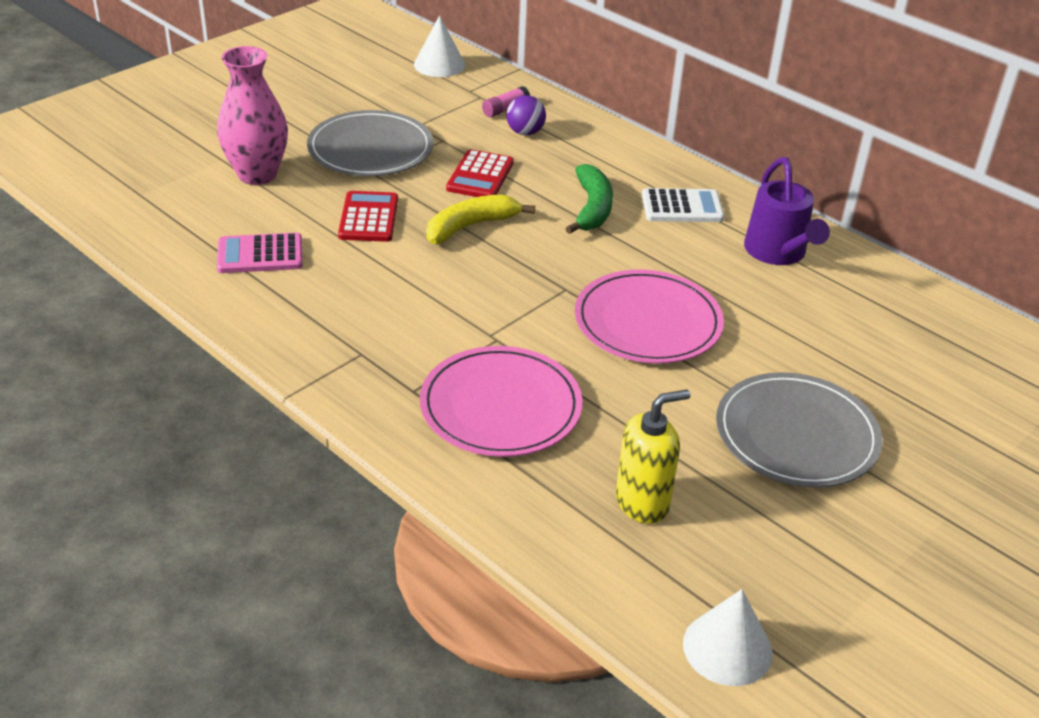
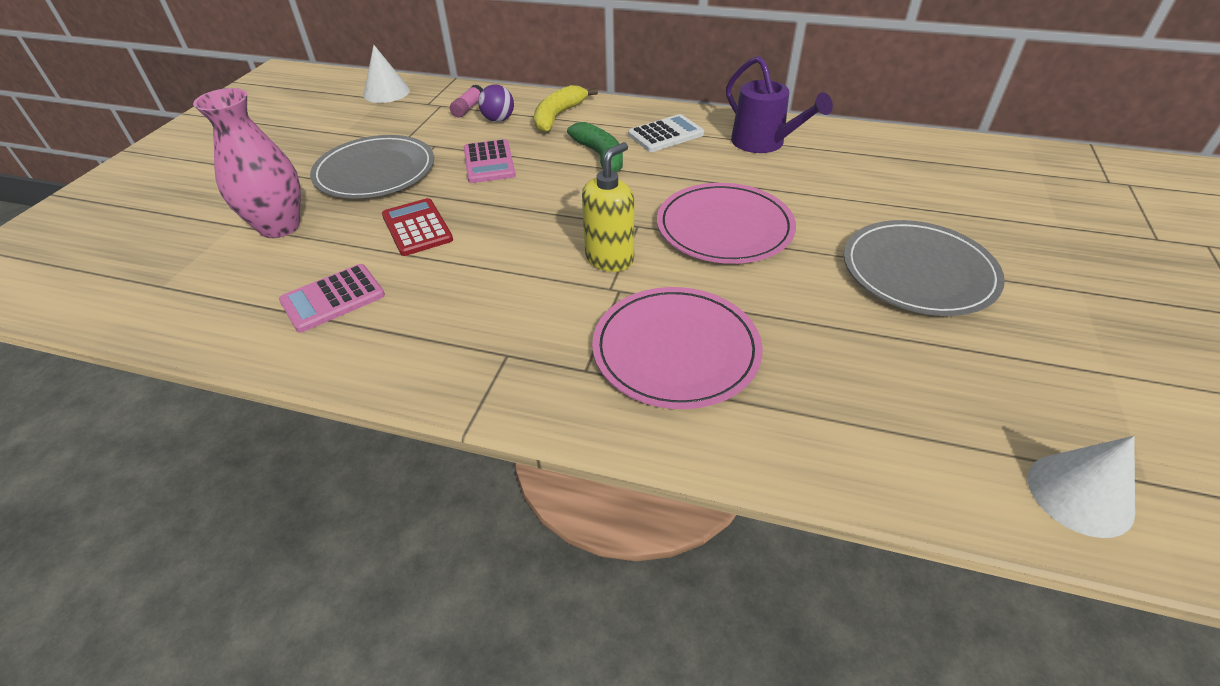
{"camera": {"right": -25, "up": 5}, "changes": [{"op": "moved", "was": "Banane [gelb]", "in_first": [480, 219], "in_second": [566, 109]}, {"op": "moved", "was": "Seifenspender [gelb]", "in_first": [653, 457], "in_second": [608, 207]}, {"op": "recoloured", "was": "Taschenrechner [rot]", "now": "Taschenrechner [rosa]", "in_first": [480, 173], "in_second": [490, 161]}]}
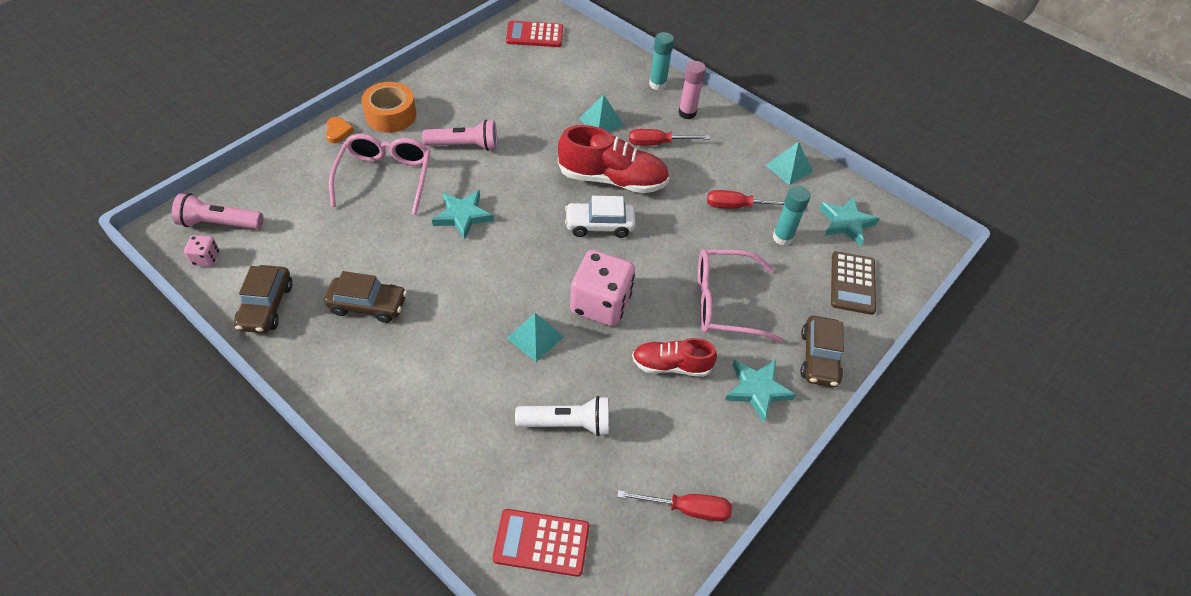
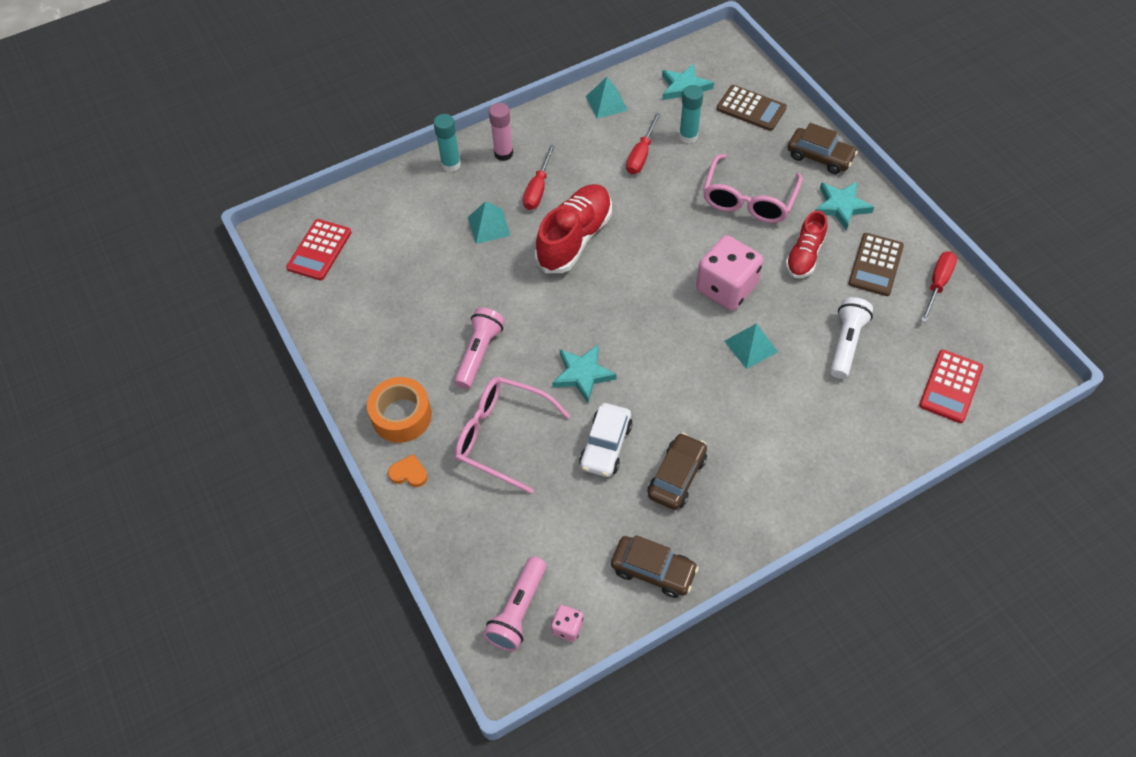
{"camera": {"right": -65, "up": 5}, "changes": [{"op": "added", "now": "Taschenrechner [braun]", "in_second": [876, 264]}, {"op": "moved", "was": "Auto [weiß]", "in_first": [600, 217], "in_second": [605, 440]}]}
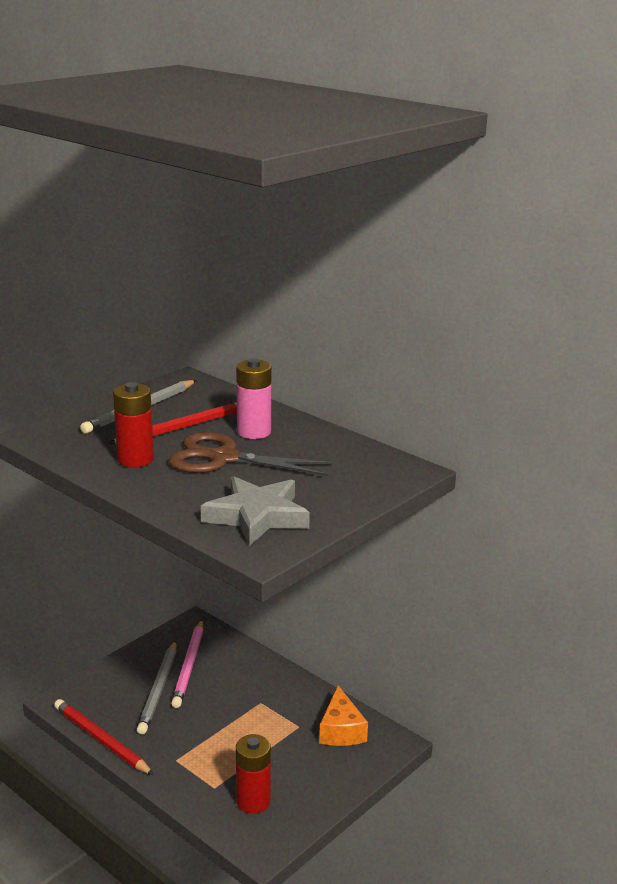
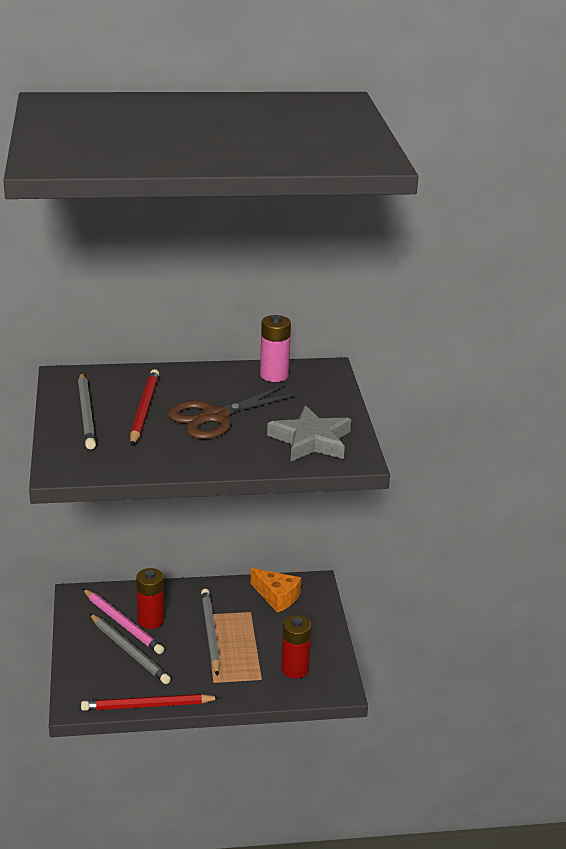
{"camera": {"right": -50, "up": 5}, "changes": [{"op": "added", "now": "Bleistift [grau]", "in_second": [210, 632]}, {"op": "moved", "was": "Batterie [rot]", "in_first": [133, 424], "in_second": [150, 598]}, {"op": "moved", "was": "Batterie [rosa]", "in_first": [253, 398], "in_second": [275, 348]}]}
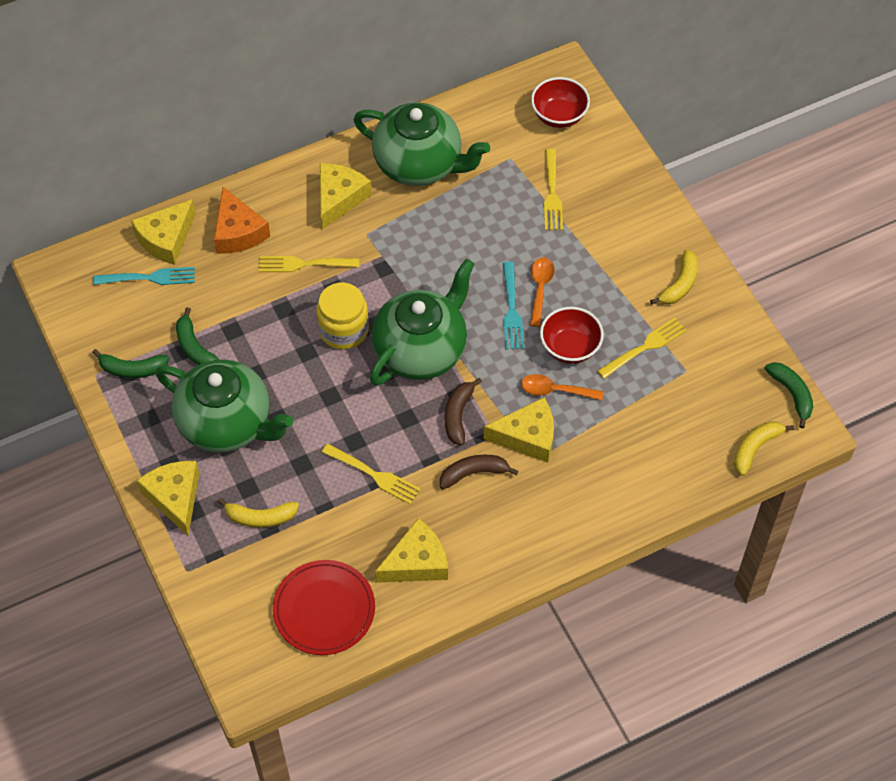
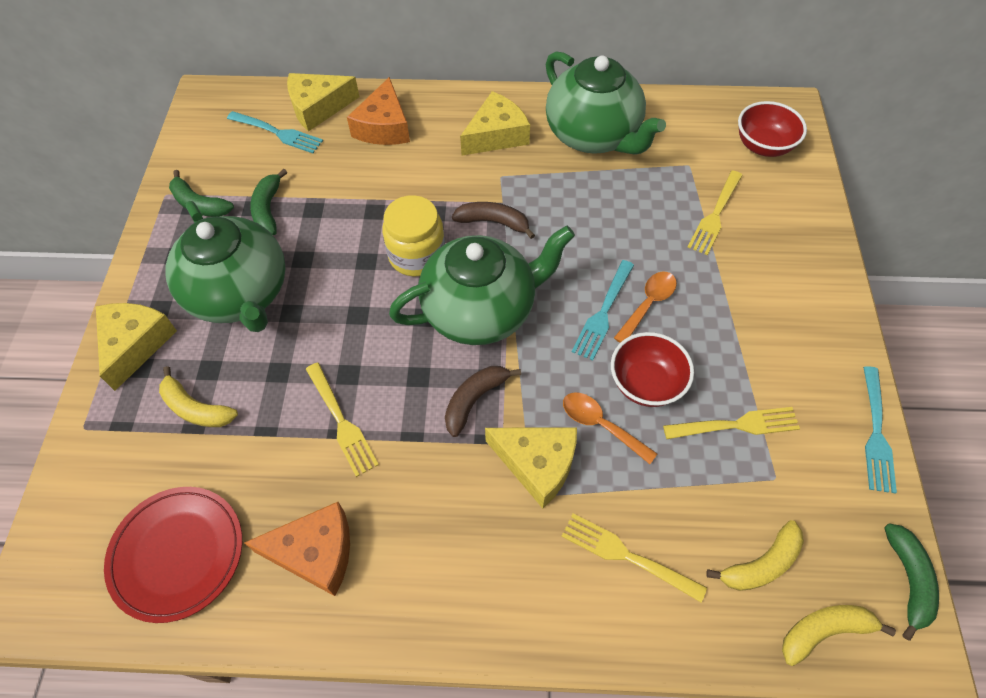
{"camera": {"right": 30, "up": 0}, "changes": [{"op": "added", "now": "Gabel [türkis]", "in_second": [880, 430]}, {"op": "moved", "was": "Gabel [gelb]", "in_first": [309, 264], "in_second": [634, 557]}, {"op": "moved", "was": "Banane [braun]", "in_first": [479, 472], "in_second": [493, 220]}, {"op": "moved", "was": "Banane [gelb]", "in_first": [674, 277], "in_second": [755, 555]}, {"op": "recoloured", "was": "Käse [gelb]", "now": "Käse [orange]", "in_first": [411, 550], "in_second": [297, 549]}]}
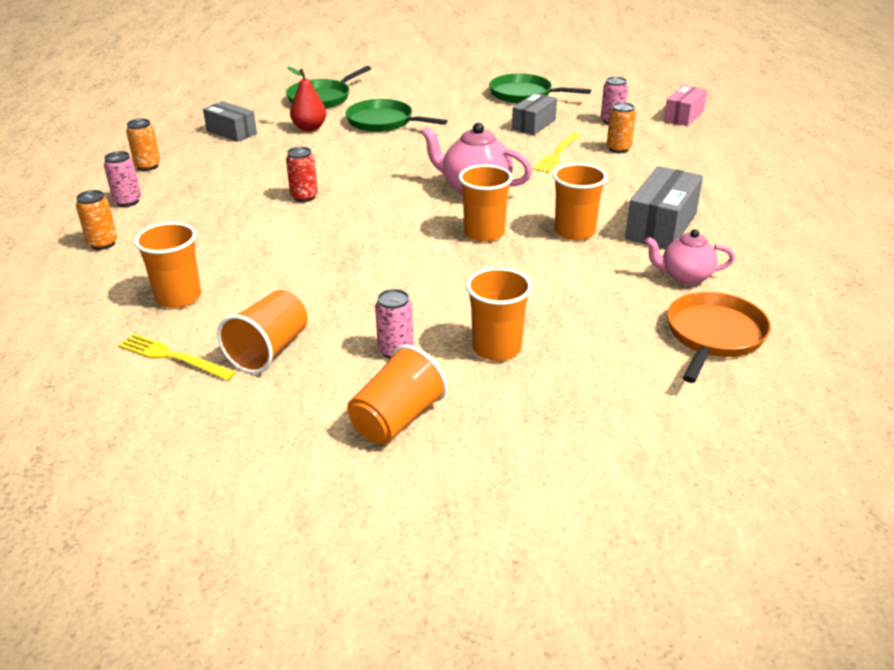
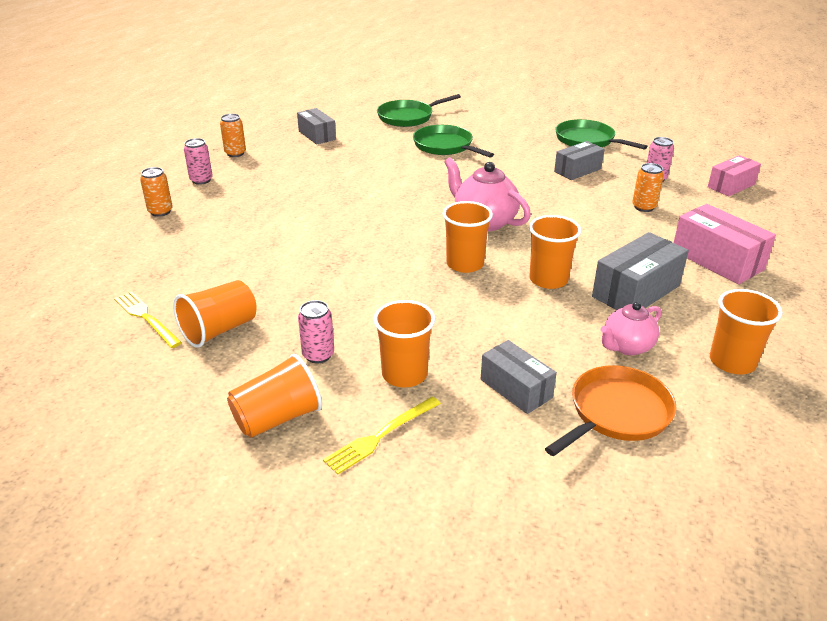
{"camera": {"right": 20, "up": 0}, "changes": [{"op": "removed", "was": "Dose [rot]", "in_first": [302, 174]}, {"op": "removed", "was": "Birne [rot]", "in_first": [306, 99]}, {"op": "added", "now": "Schachtel [grau]", "in_second": [519, 377]}, {"op": "added", "now": "Schachtel [rosa]", "in_second": [725, 244]}, {"op": "moved", "was": "Becher [orange]", "in_first": [167, 265], "in_second": [746, 332]}, {"op": "moved", "was": "Gabel [gelb]", "in_first": [557, 152], "in_second": [382, 436]}, {"op": "turned", "was": "Teekanne [rosa]", "in_first": [690, 257], "in_second": [631, 328], "clockwise": -60}]}
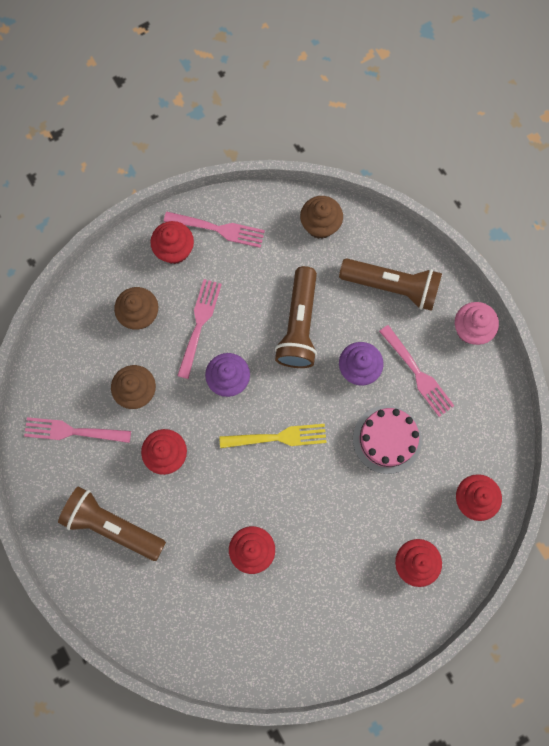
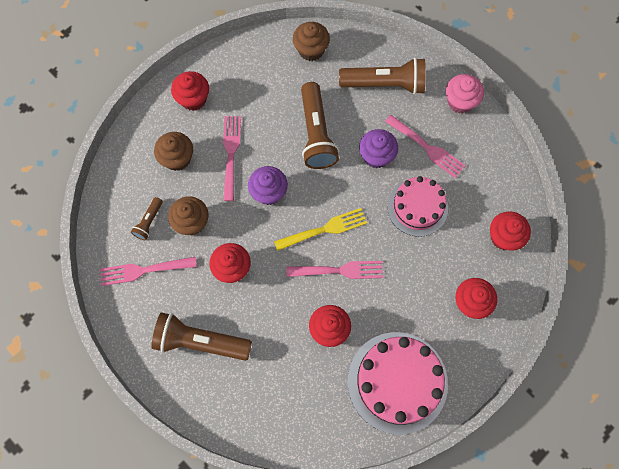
{"camera": {"right": -15, "up": -5}, "changes": [{"op": "added", "now": "Taschenlampe [braun]", "in_second": [147, 218]}, {"op": "added", "now": "Kuchen [rosa]", "in_second": [398, 383]}, {"op": "moved", "was": "Gabel [rosa]", "in_first": [214, 229], "in_second": [335, 270]}]}
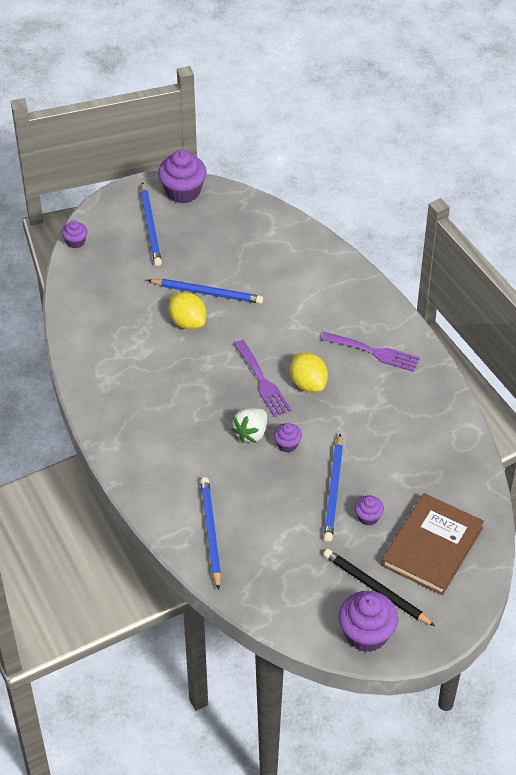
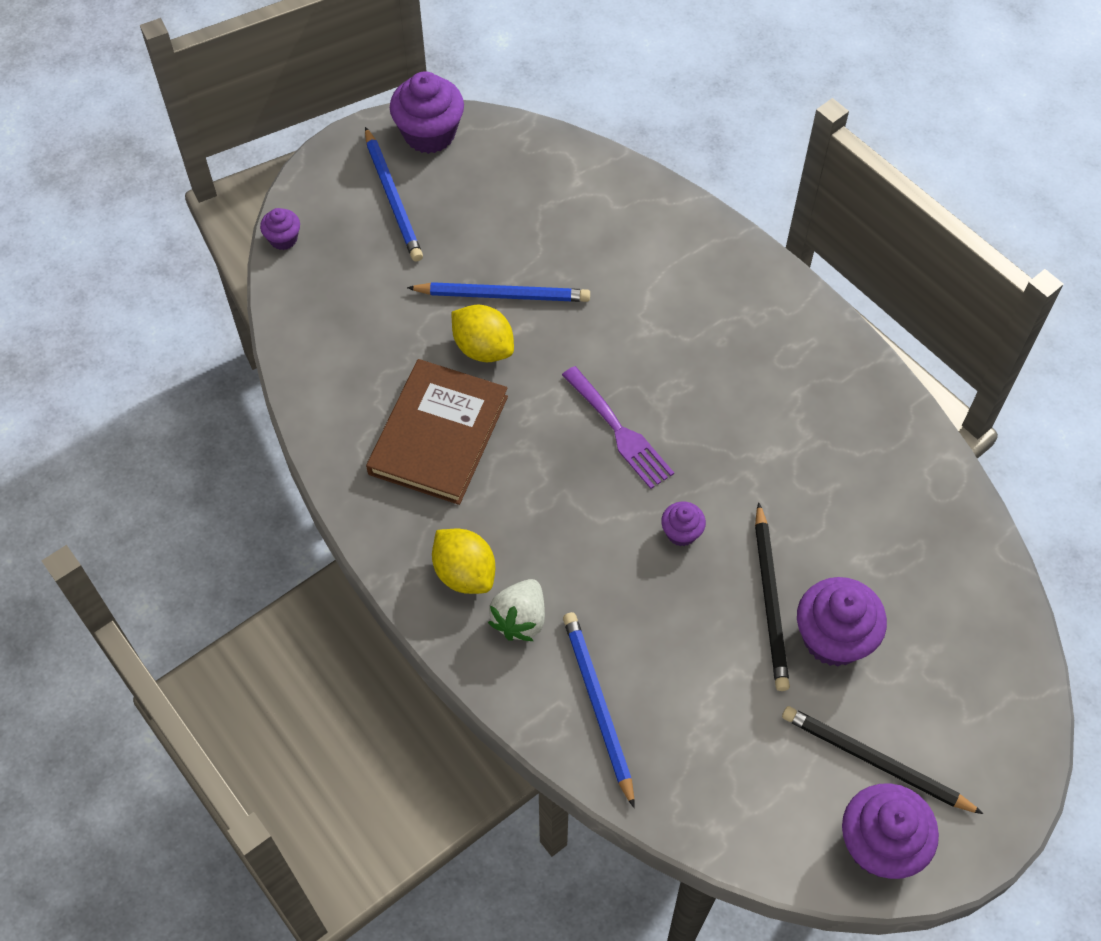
{"camera": {"right": -10, "up": 10}, "changes": [{"op": "removed", "was": "Gabel [lila]", "in_first": [370, 352]}, {"op": "moved", "was": "Erdbeere [weiß]", "in_first": [249, 425], "in_second": [516, 610]}, {"op": "moved", "was": "Zitrone [gelb]", "in_first": [309, 372], "in_second": [463, 561]}, {"op": "moved", "was": "Buch [braun]", "in_first": [432, 544], "in_second": [437, 432]}, {"op": "recoloured", "was": "Bleistift [blau]", "now": "Bleistift [schwarz]", "in_first": [333, 488], "in_second": [772, 596]}, {"op": "resized", "was": "Muffin [lila]", "in_first": [369, 511], "in_second": [842, 621], "ratio": 1.93}]}
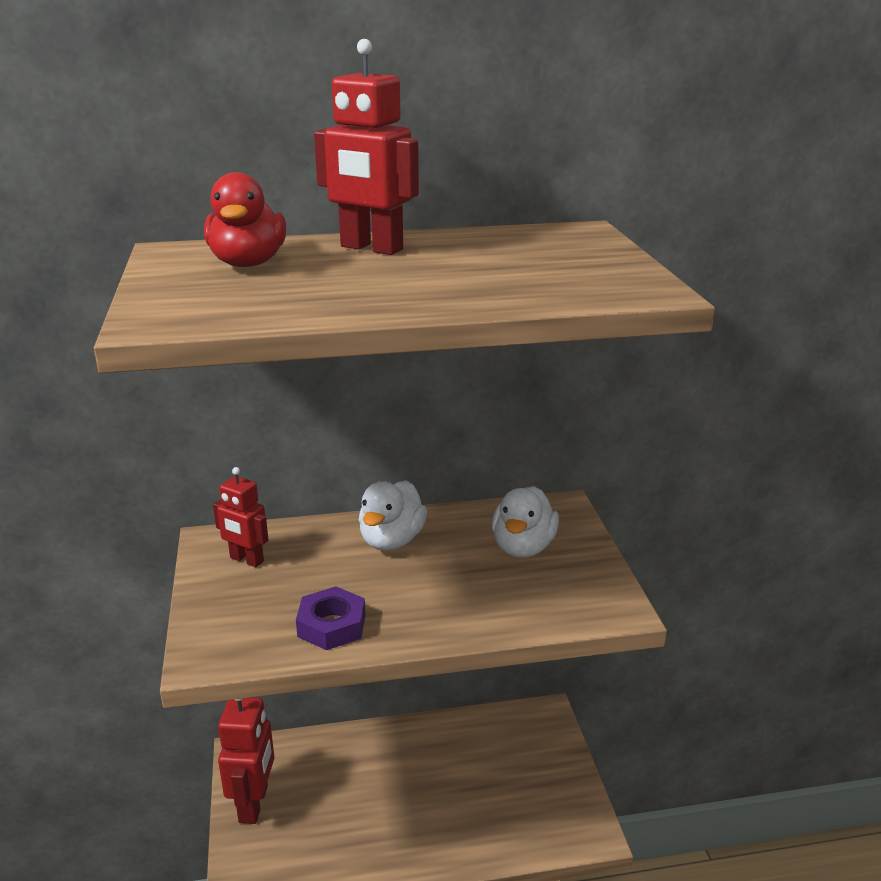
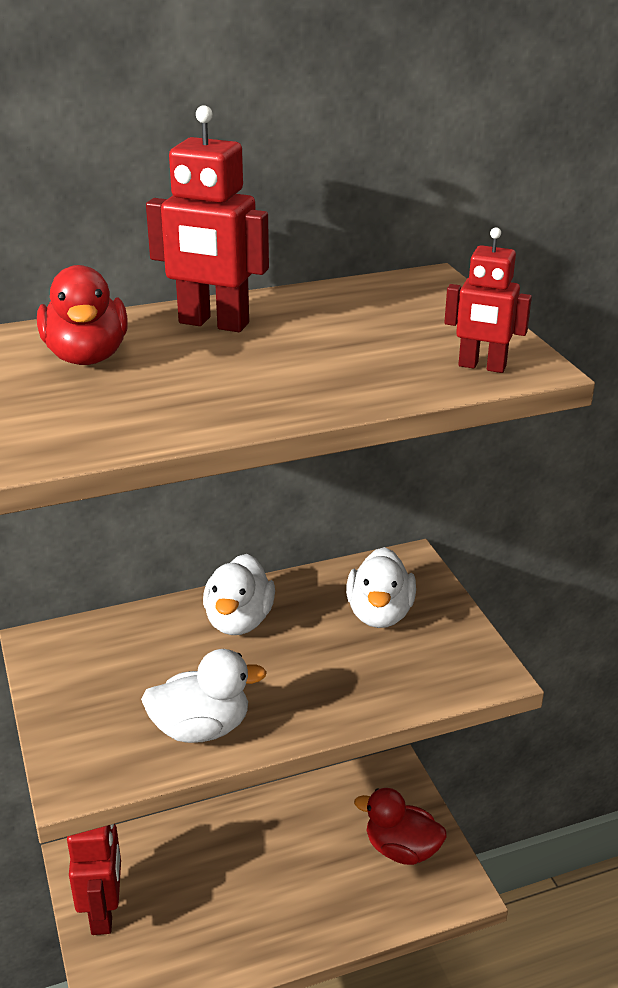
{"camera": {"right": -10, "up": 5}, "changes": [{"op": "added", "now": "Ente [rot]", "in_second": [400, 826]}, {"op": "moved", "was": "Roboter [rot]", "in_first": [240, 517], "in_second": [488, 300]}, {"op": "replaced", "was": "Sechskantmutter [lila]", "now": "Ente [weiß]", "in_first": [331, 618], "in_second": [204, 696]}]}
